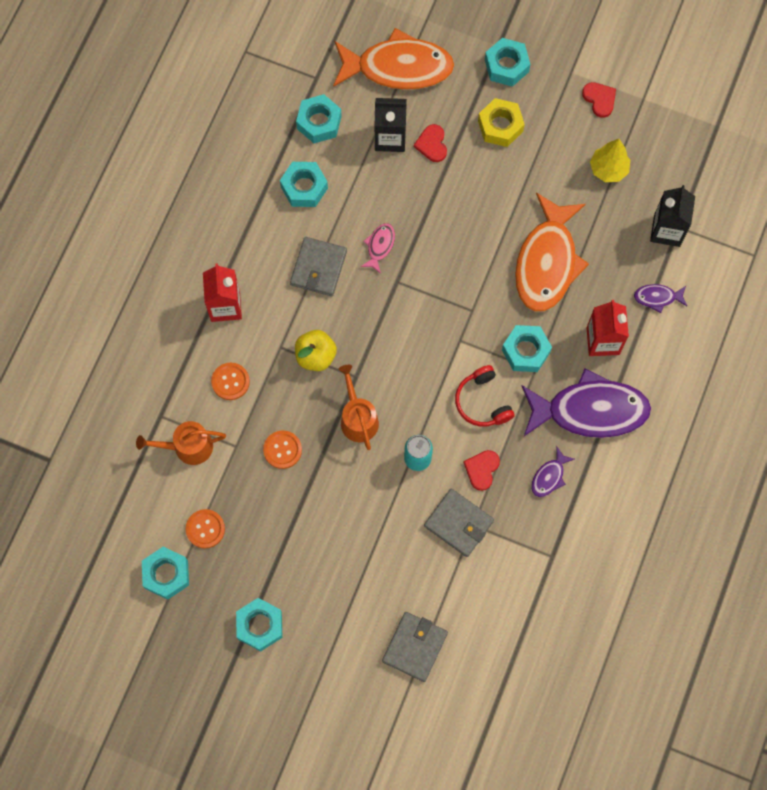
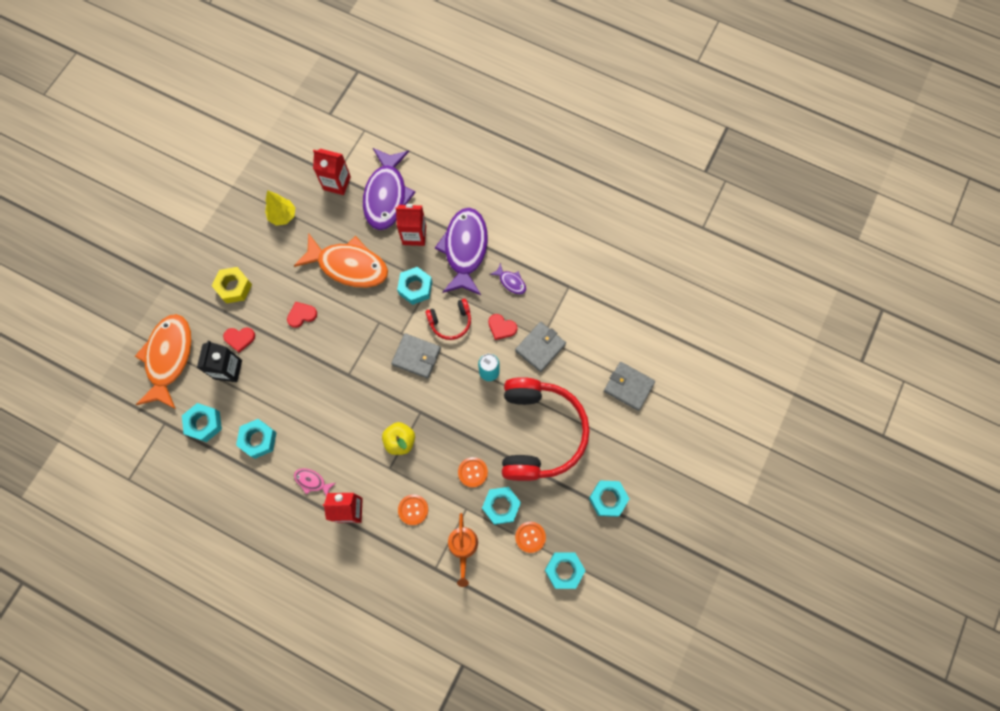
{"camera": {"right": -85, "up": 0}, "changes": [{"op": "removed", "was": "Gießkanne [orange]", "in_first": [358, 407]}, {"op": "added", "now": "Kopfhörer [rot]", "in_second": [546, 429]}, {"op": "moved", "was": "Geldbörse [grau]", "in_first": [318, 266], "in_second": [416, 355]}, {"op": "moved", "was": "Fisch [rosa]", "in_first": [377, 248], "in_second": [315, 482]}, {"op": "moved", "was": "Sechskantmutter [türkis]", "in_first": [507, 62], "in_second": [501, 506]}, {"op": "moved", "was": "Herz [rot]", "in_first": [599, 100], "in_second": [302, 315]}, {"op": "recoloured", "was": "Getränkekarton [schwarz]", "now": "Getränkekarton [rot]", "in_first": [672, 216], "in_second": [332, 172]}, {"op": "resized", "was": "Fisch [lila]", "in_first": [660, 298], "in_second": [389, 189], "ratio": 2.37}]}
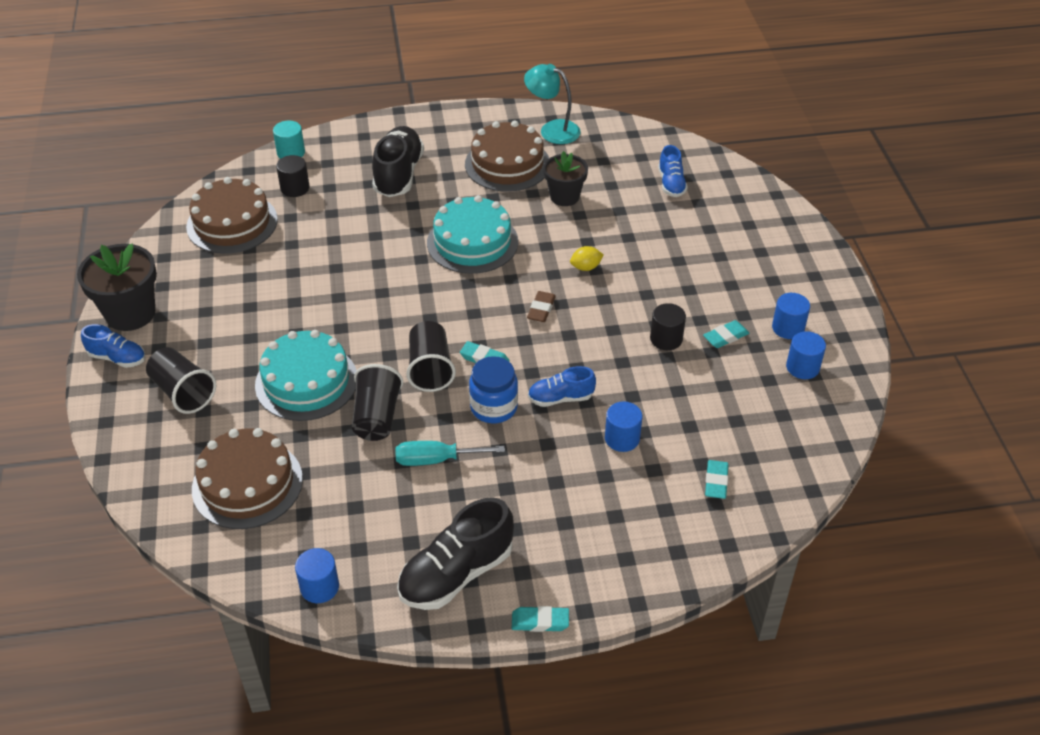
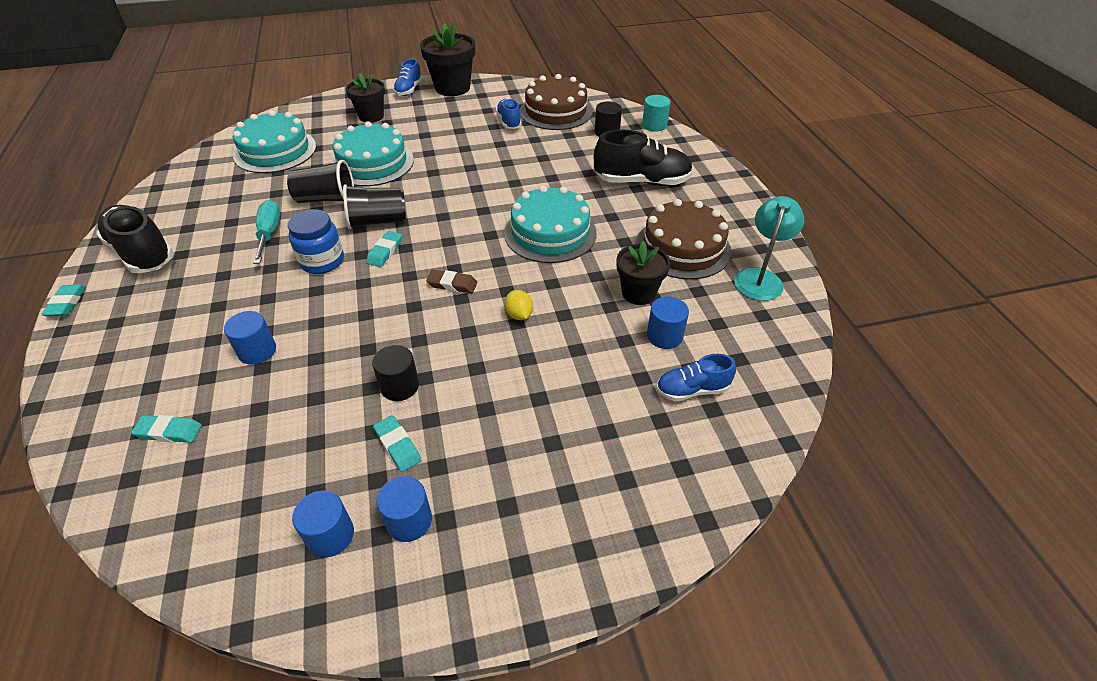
{"camera": {"right": 85, "up": 0}, "changes": [{"op": "moved", "was": "Vollzylinder [blau]", "in_first": [317, 575], "in_second": [668, 323]}, {"op": "moved", "was": "Schuh [blau]", "in_first": [562, 386], "in_second": [509, 114]}, {"op": "replaced", "was": "Becher [schwarz]", "now": "Blumentopf [schwarz]", "in_first": [181, 380], "in_second": [365, 98]}, {"op": "recoloured", "was": "Kuchen [braun]", "now": "Kuchen [türkis]", "in_first": [247, 478], "in_second": [274, 141]}]}
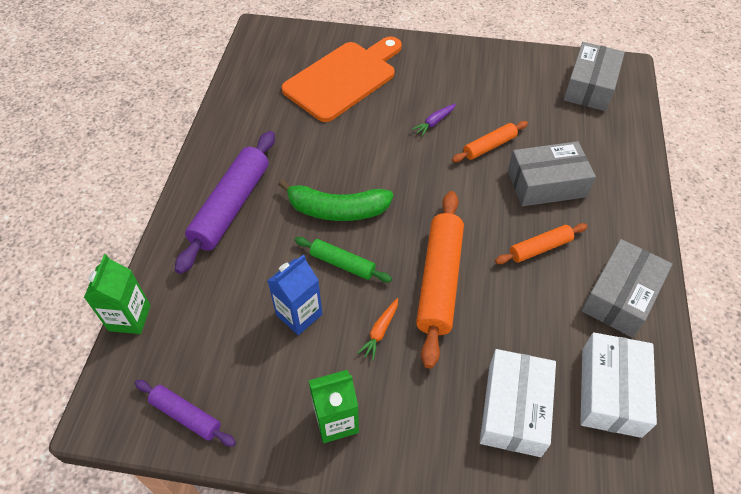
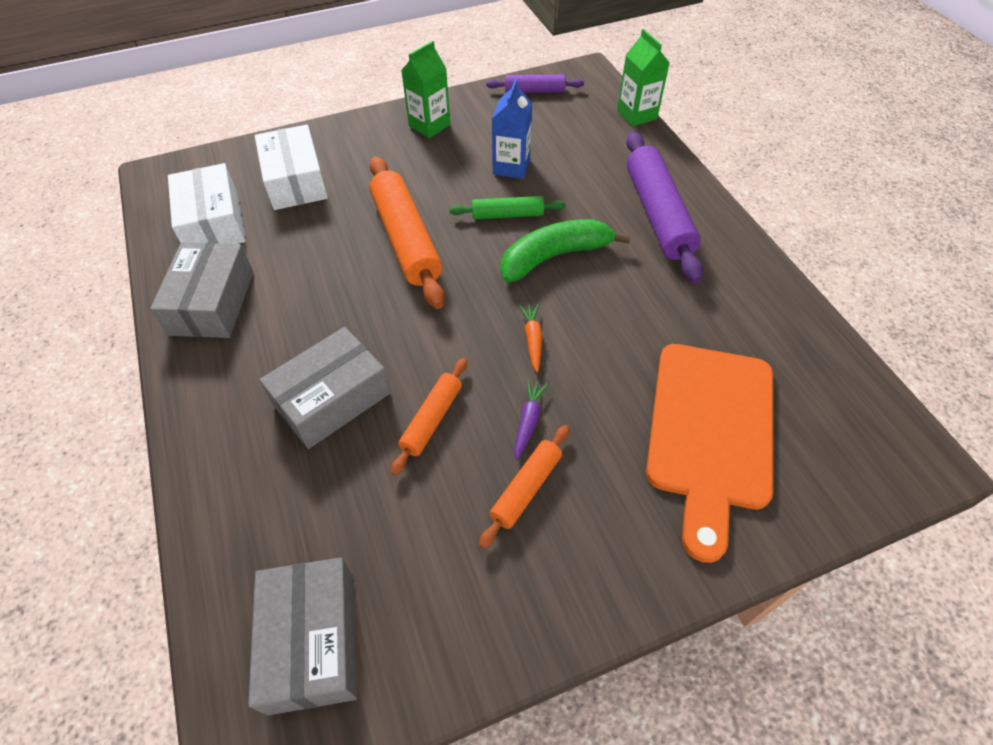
{"camera": {"right": 150, "up": 0}, "changes": [{"op": "moved", "was": "Karotte [orange]", "in_first": [378, 329], "in_second": [530, 338]}, {"op": "moved", "was": "Nudelholz [orange]", "in_first": [541, 243], "in_second": [524, 487]}]}
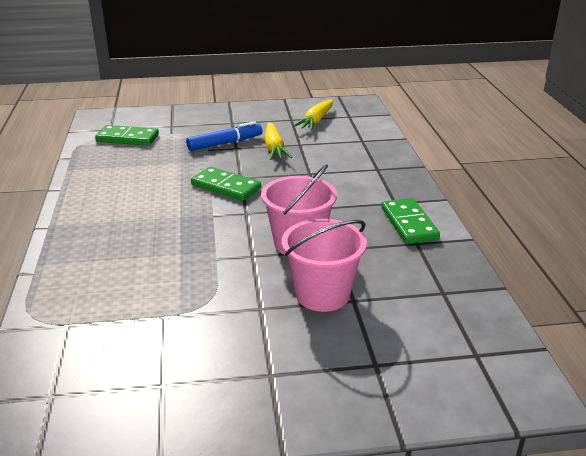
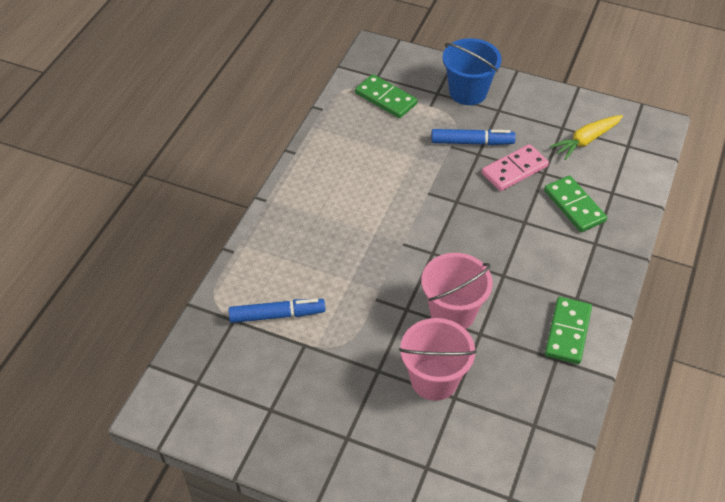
{"camera": {"right": 30, "up": 20}, "changes": [{"op": "added", "now": "Filzstift [blau]", "in_second": [277, 311]}, {"op": "added", "now": "Eimer [blau]", "in_second": [472, 71]}, {"op": "moved", "was": "Dominostein [grün]", "in_first": [226, 184], "in_second": [575, 203]}, {"op": "replaced", "was": "Karotte [gelb]", "now": "Dominostein [rosa]", "in_first": [279, 141], "in_second": [515, 167]}]}
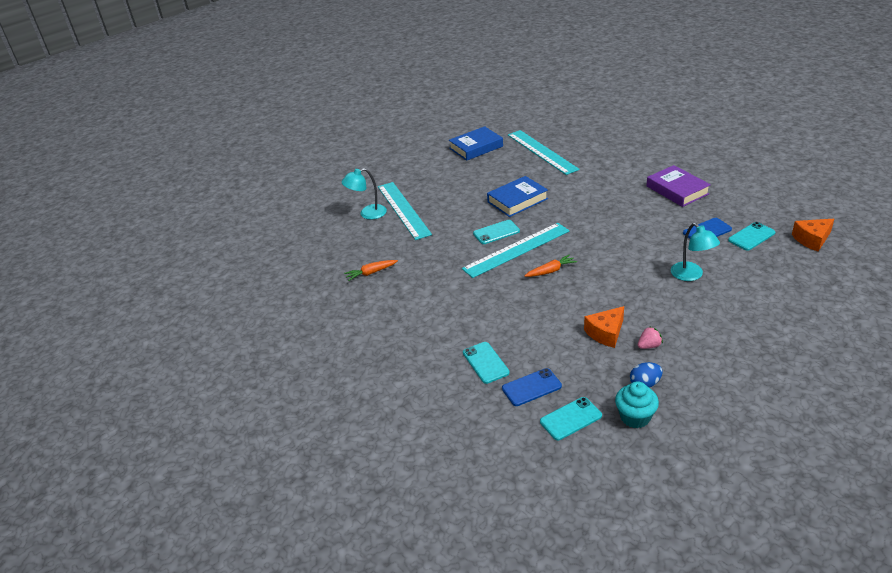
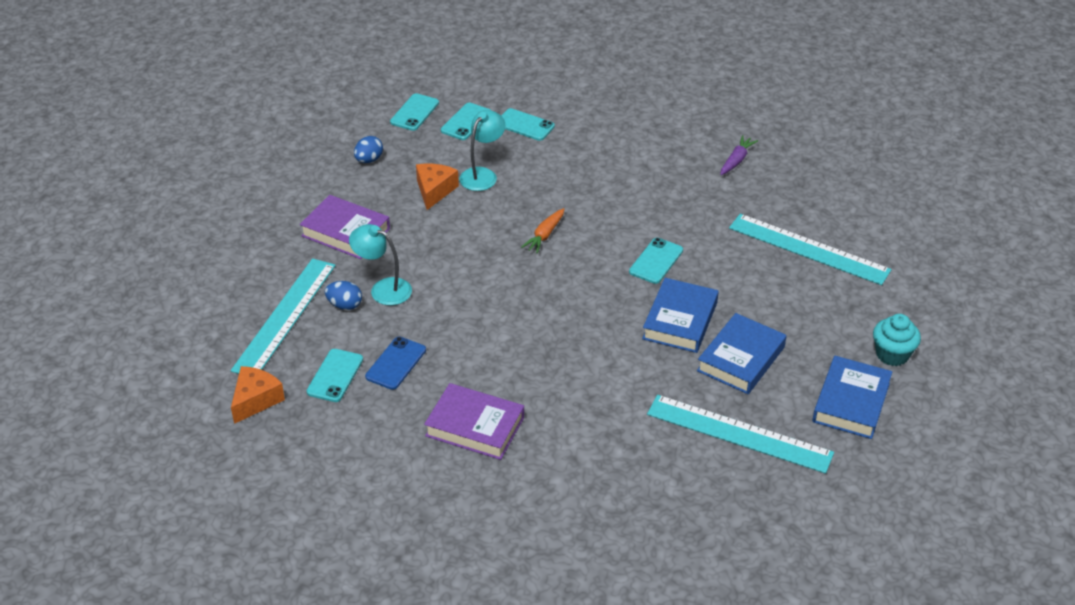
{"camera": {"right": 140, "up": 5}, "changes": [{"op": "removed", "was": "Erdbeere [rosa]", "in_first": [650, 337]}, {"op": "added", "now": "Buch [lila]", "in_second": [345, 227]}, {"op": "added", "now": "Ei [blau]", "in_second": [343, 295]}, {"op": "added", "now": "Buch [blau]", "in_second": [741, 353]}, {"op": "moved", "was": "Lampe [türkis]", "in_first": [364, 193], "in_second": [482, 150]}, {"op": "moved", "was": "Lineal [türkis]", "in_first": [516, 250], "in_second": [283, 316]}, {"op": "moved", "was": "Muffin [türkis]", "in_first": [637, 404], "in_second": [897, 340]}, {"op": "recoloured", "was": "Karotte [orange]", "now": "Karotte [lila]", "in_first": [371, 270], "in_second": [739, 155]}, {"op": "recoloured", "was": "Handy [blau]", "now": "Handy [türkis]", "in_first": [532, 387], "in_second": [465, 121]}]}
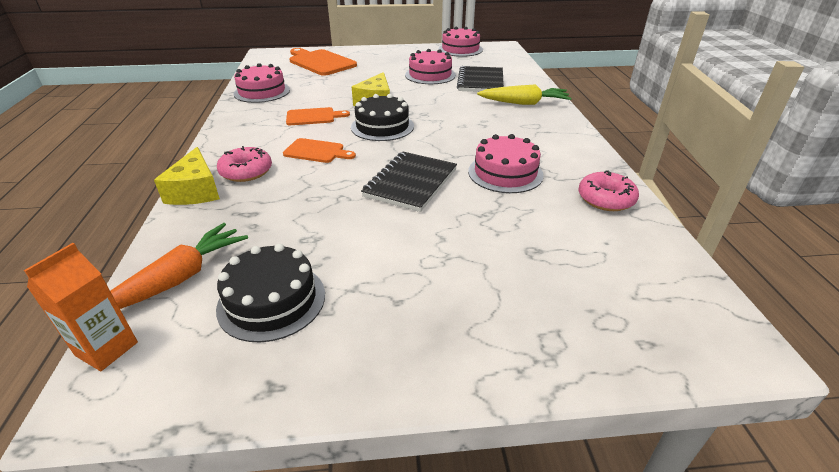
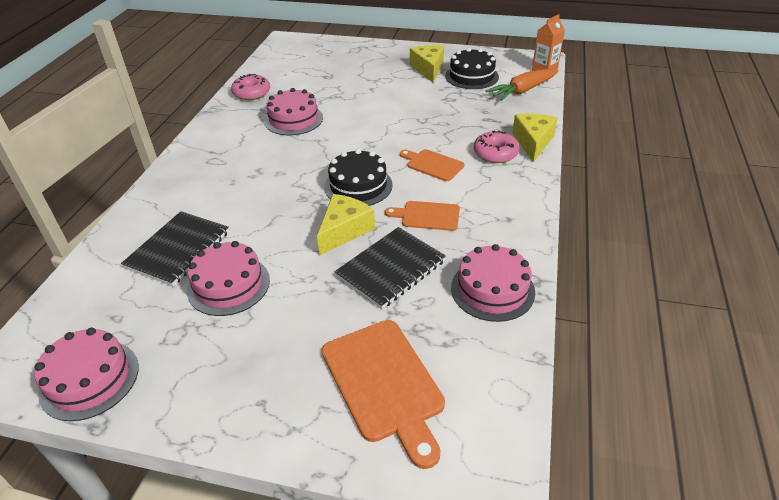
{"camera": {"right": -160, "up": 5}, "changes": [{"op": "removed", "was": "Karotte [gelb]", "in_first": [524, 94]}, {"op": "added", "now": "Käse [gelb]", "in_second": [427, 64]}, {"op": "moved", "was": "Notizbuch [schwarz]", "in_first": [409, 182], "in_second": [390, 268]}]}
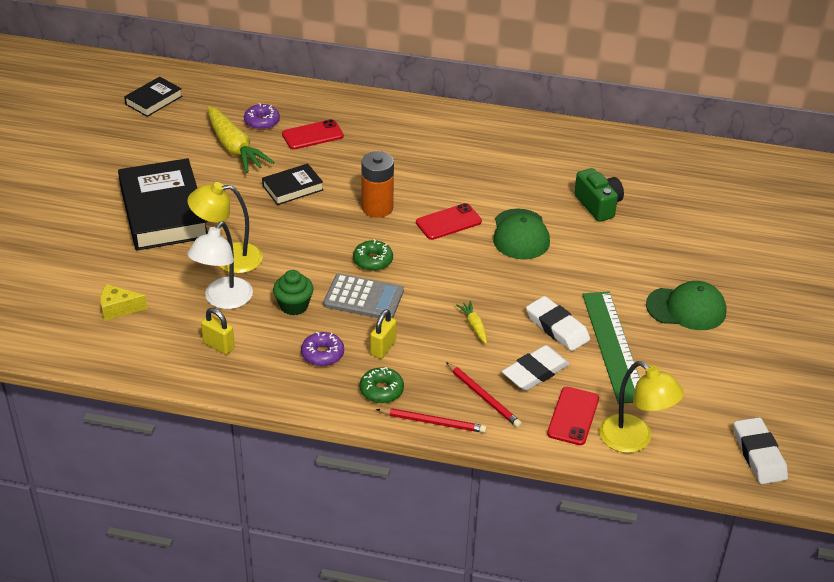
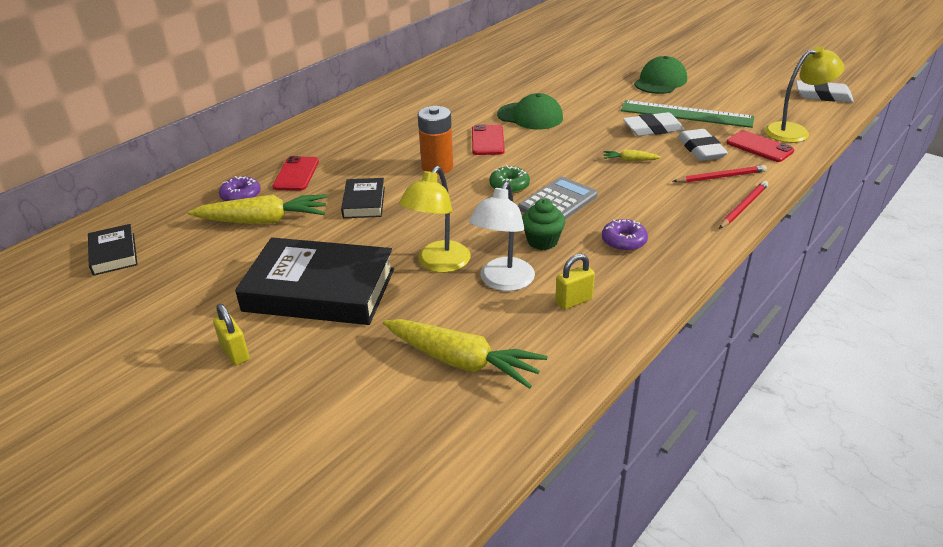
{"camera": {"right": -60, "up": -5}, "changes": [{"op": "removed", "was": "Donut [grün]", "in_first": [382, 385]}, {"op": "removed", "was": "Kamera [grün]", "in_first": [599, 195]}, {"op": "moved", "was": "Vorhängeschloss [gelb]", "in_first": [383, 334], "in_second": [231, 335]}, {"op": "replaced", "was": "Käse [gelb]", "now": "Karotte [gelb]", "in_first": [123, 302], "in_second": [465, 354]}, {"op": "turned", "was": "Lampe [weiß]", "in_first": [220, 265], "in_second": [502, 236], "clockwise": 60}]}
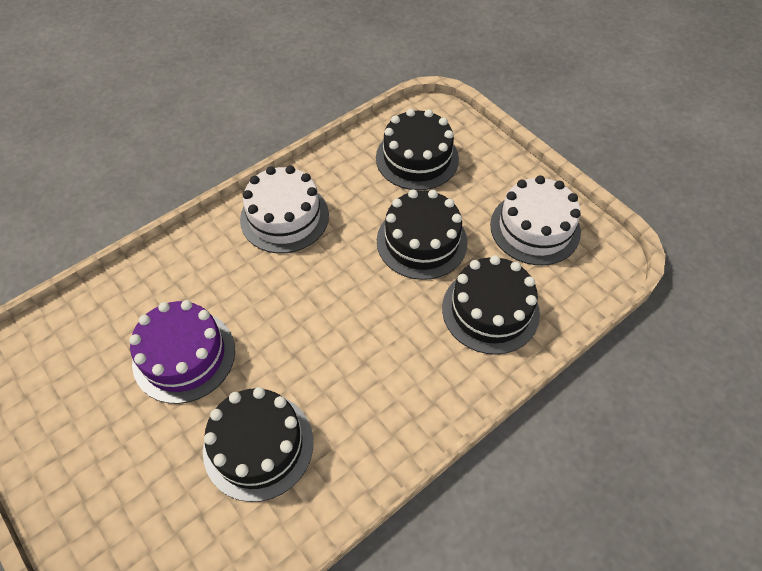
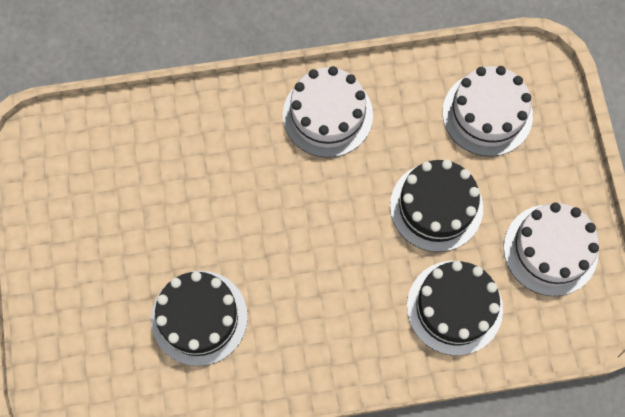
{"camera": {"right": 30, "up": 15}, "changes": [{"op": "removed", "was": "Kuchen [lila]", "in_first": [182, 352]}, {"op": "recoloured", "was": "Kuchen [schwarz]", "now": "Kuchen [weiß]", "in_first": [417, 149], "in_second": [488, 111]}]}
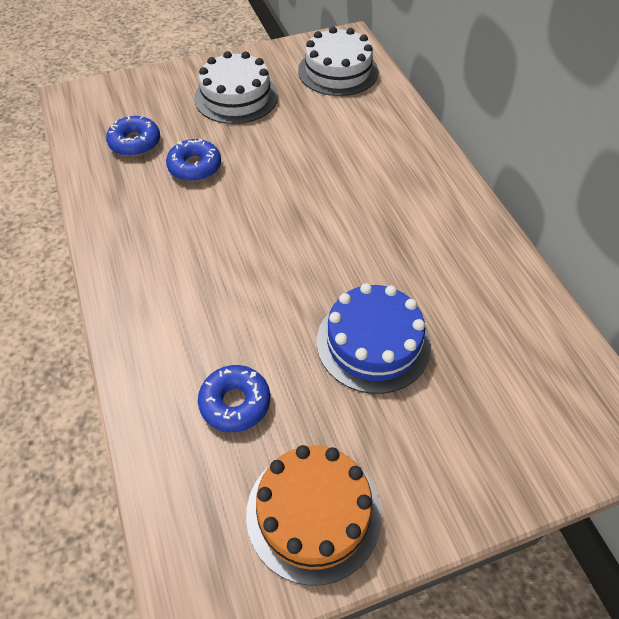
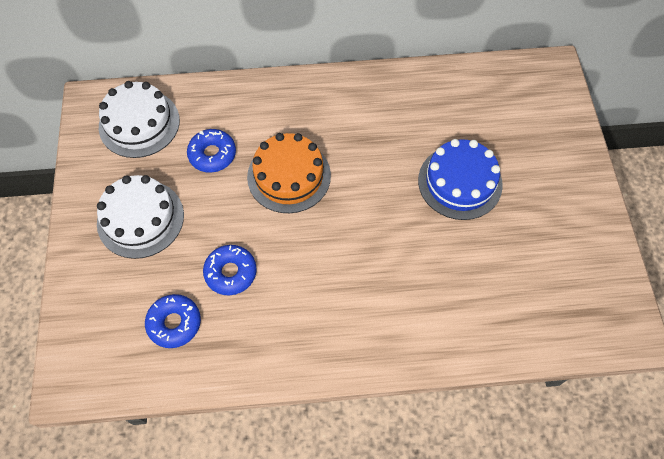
{"camera": {"right": -75, "up": 10}, "changes": [{"op": "moved", "was": "Donut [blau]", "in_first": [234, 398], "in_second": [211, 151]}, {"op": "moved", "was": "Kuchen [orange]", "in_first": [314, 515], "in_second": [289, 173]}]}
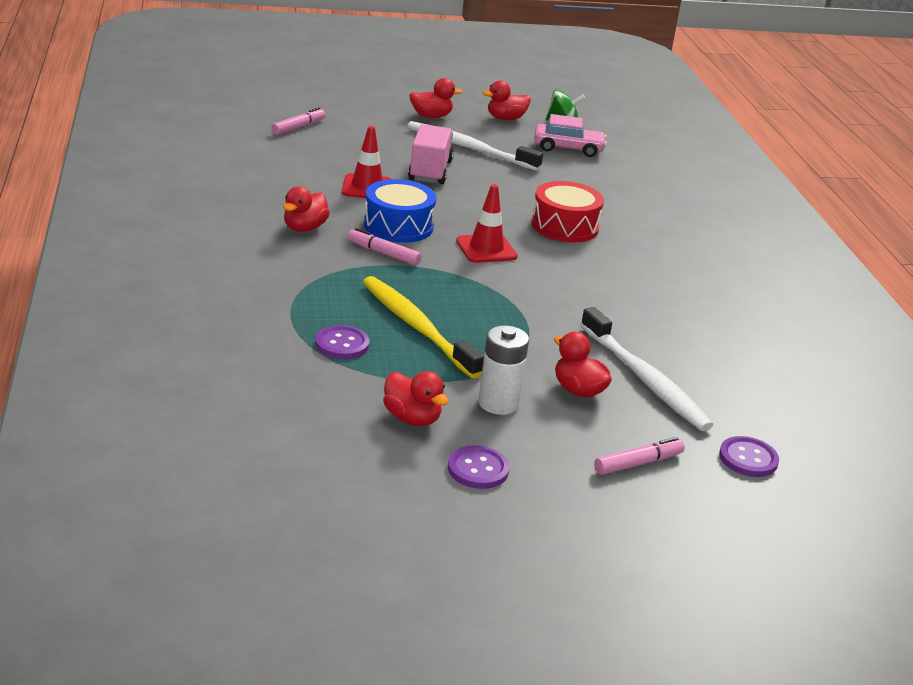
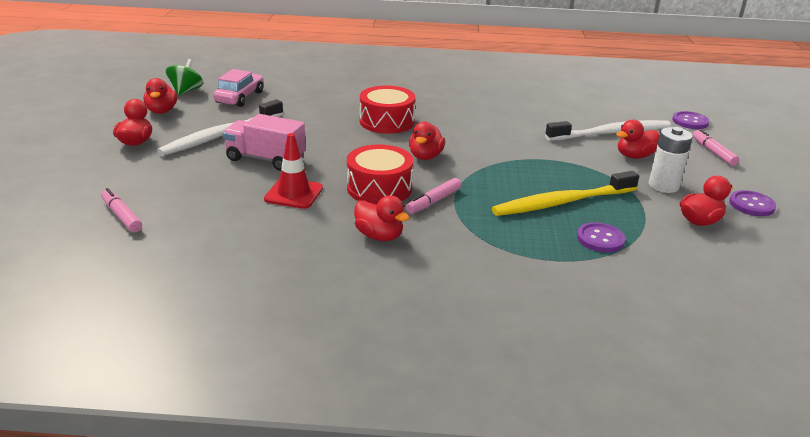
{"camera": {"right": -75, "up": 0}, "changes": [{"op": "replaced", "was": "Leitkegel [rot]", "now": "Ente [rot]", "in_first": [487, 223], "in_second": [427, 141]}, {"op": "recoloured", "was": "Trommel [blau]", "now": "Trommel [rot]", "in_first": [400, 211], "in_second": [380, 174]}]}
